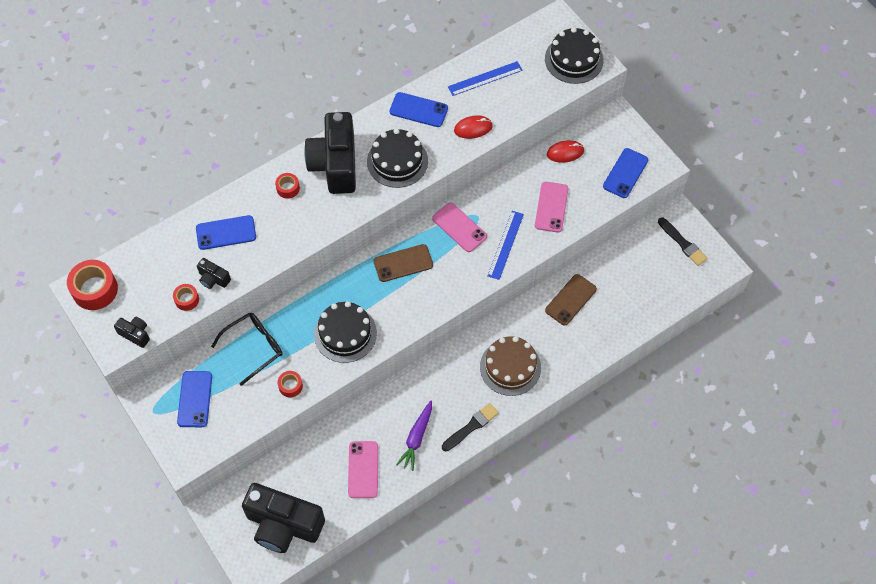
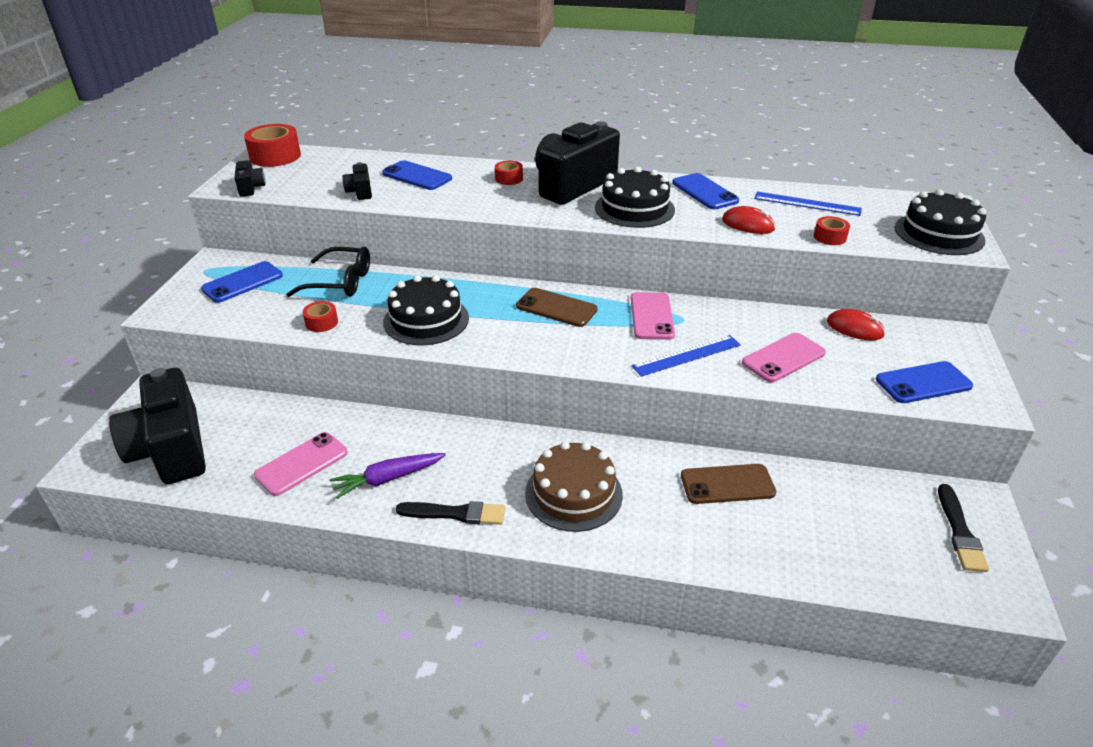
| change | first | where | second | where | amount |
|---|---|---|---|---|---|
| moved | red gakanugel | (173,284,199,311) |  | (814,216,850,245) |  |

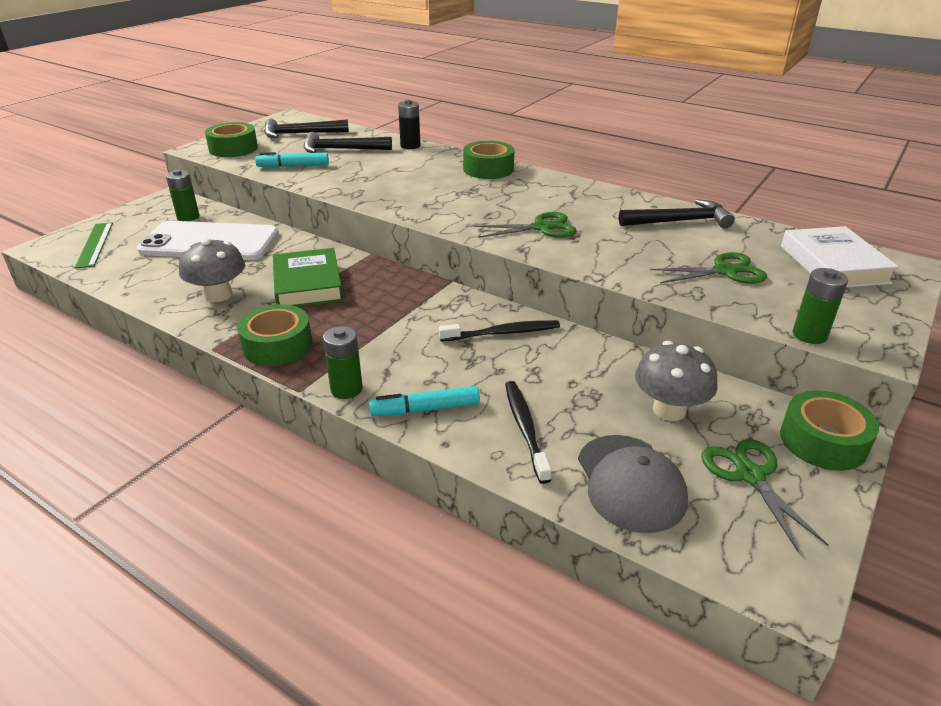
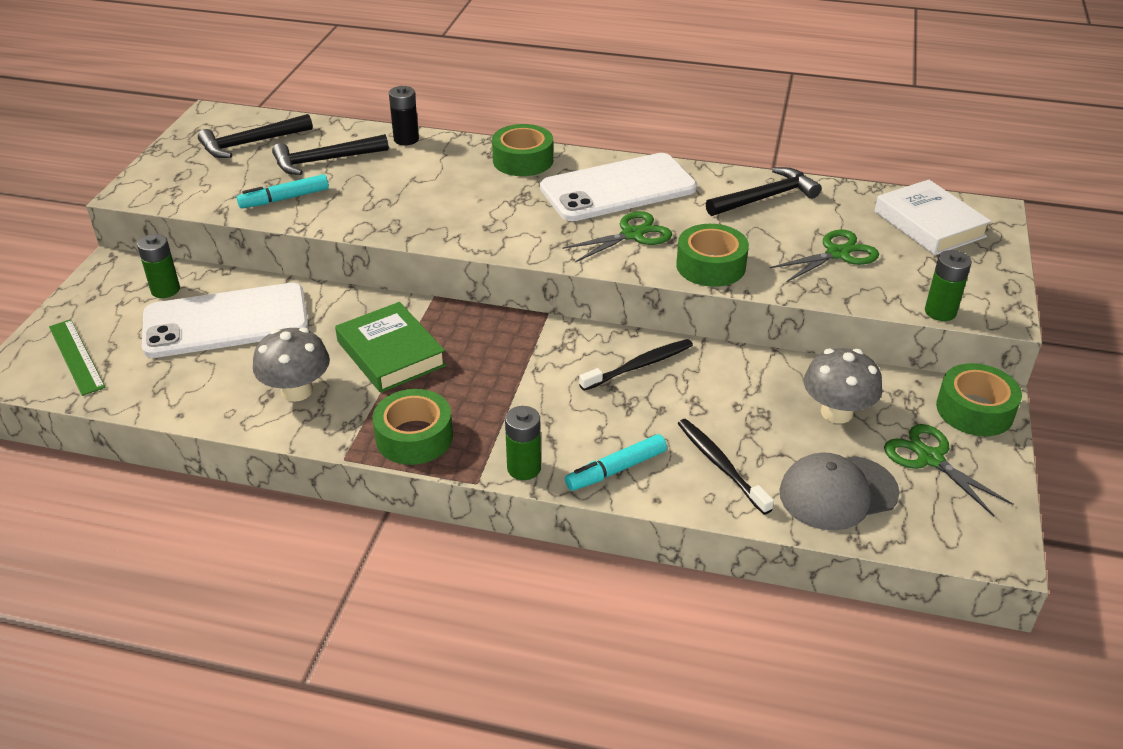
| change | first | where | second | where | amount |
|---|---|---|---|---|---|
| added |  |  | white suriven | (540,153,697,221) |  |
| moved | green gakanugel | (205,122,258,157) |  | (676,224,749,287) |  |
| turned | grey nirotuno | (578,435,688,533) |  | (779,452,900,530) | 105 degrees clockwise |

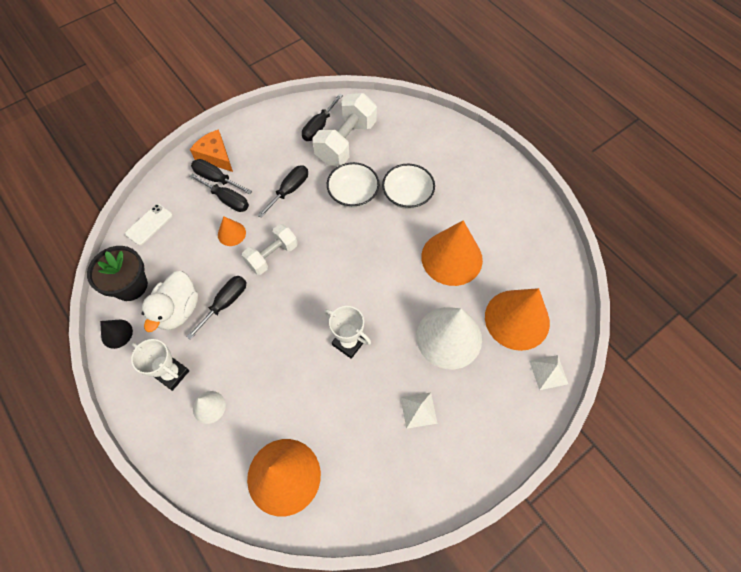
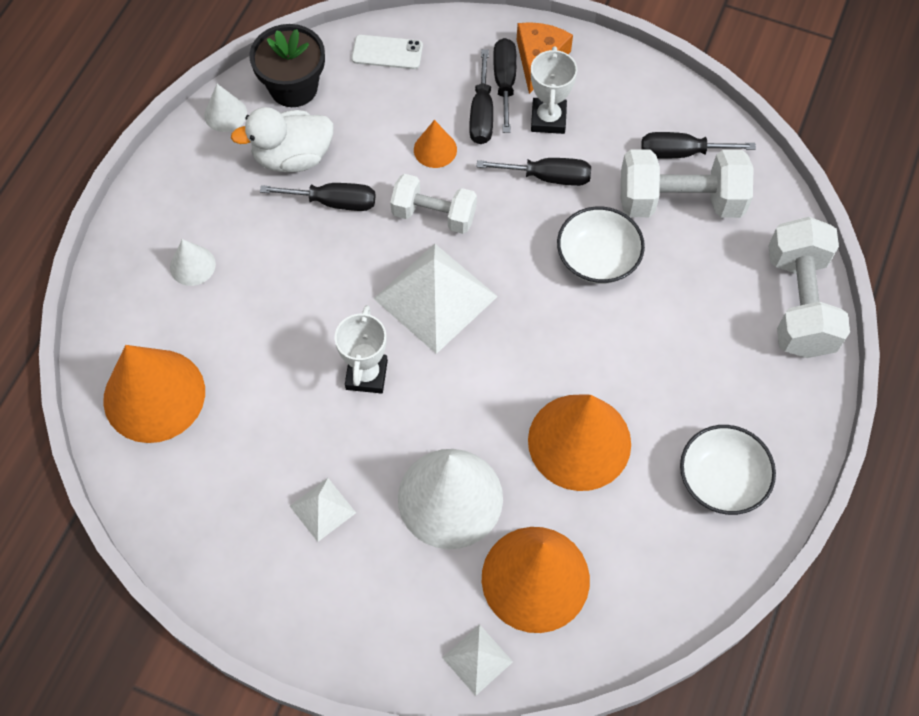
| change | first | where | second | where | amount |
|---|---|---|---|---|---|
| recoloured | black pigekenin | (100,320,133,349) | white pigekenin | (204,84,247,132) |  |
| added |  |  | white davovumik | (373,244,498,354) |  |
| moved | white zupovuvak | (131,339,190,391) |  | (531,46,577,134) |  |
| moved | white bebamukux | (382,164,435,209) |  | (680,425,776,515) |  |
| added |  |  | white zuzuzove | (768,217,850,358) |  |

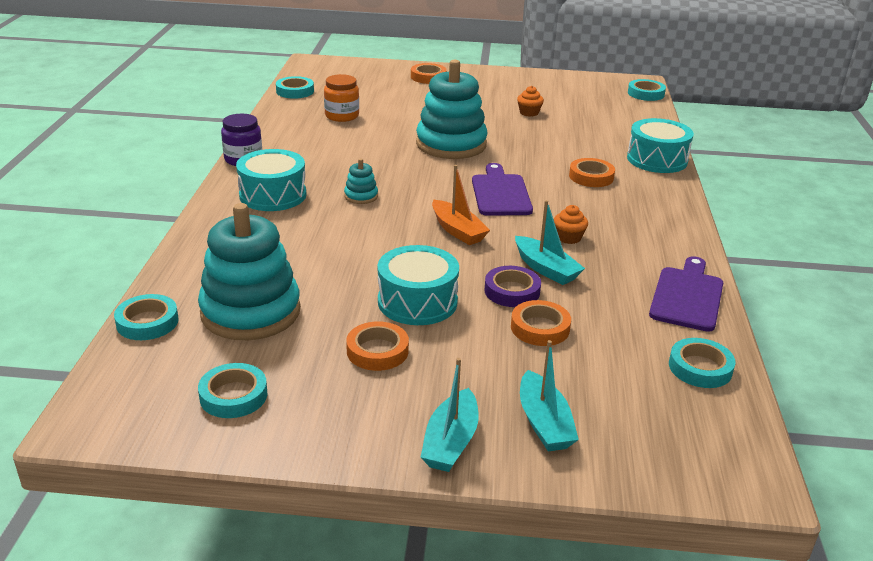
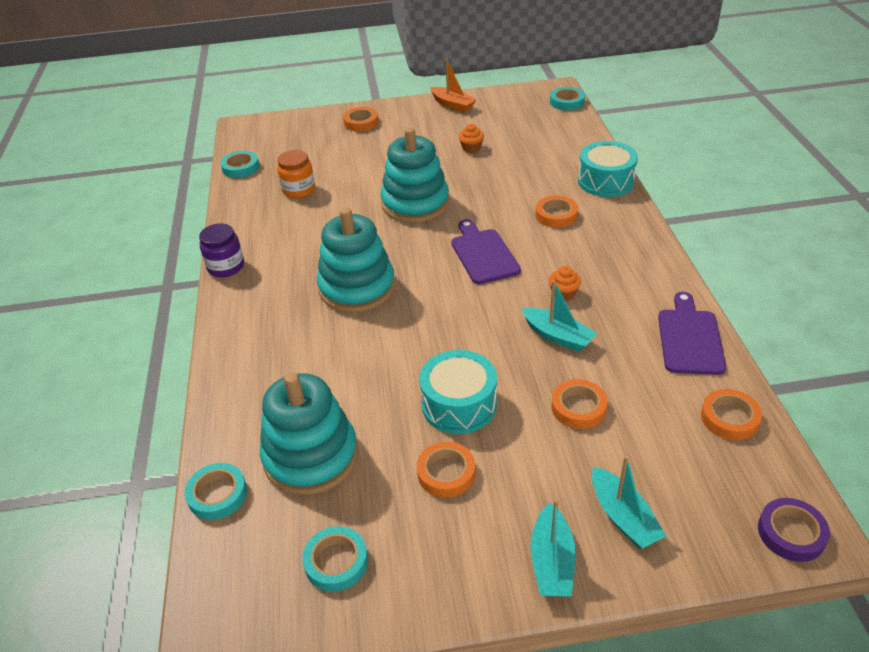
| change | first | where | second | where | amount |
|---|---|---|---|---|---|
| resized | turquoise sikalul | (344,158,378,204) |  | (317,208,395,313) | x2.37 |
| moved | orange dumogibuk | (432,165,490,245) |  | (430,59,477,112) |  |
| recoloured | turquoise gakanugel | (669,338,736,388) | orange gakanugel | (701,389,762,440) |  |
| moved | purple gakanugel | (484,266,541,307) |  | (758,498,830,562) |  |
| removed | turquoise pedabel | (236,149,307,211) |  |  |  |

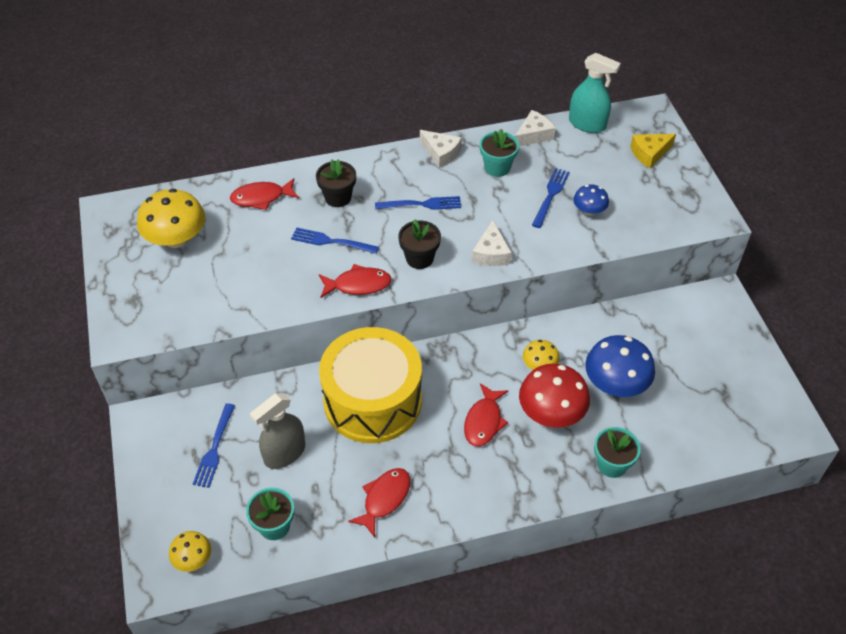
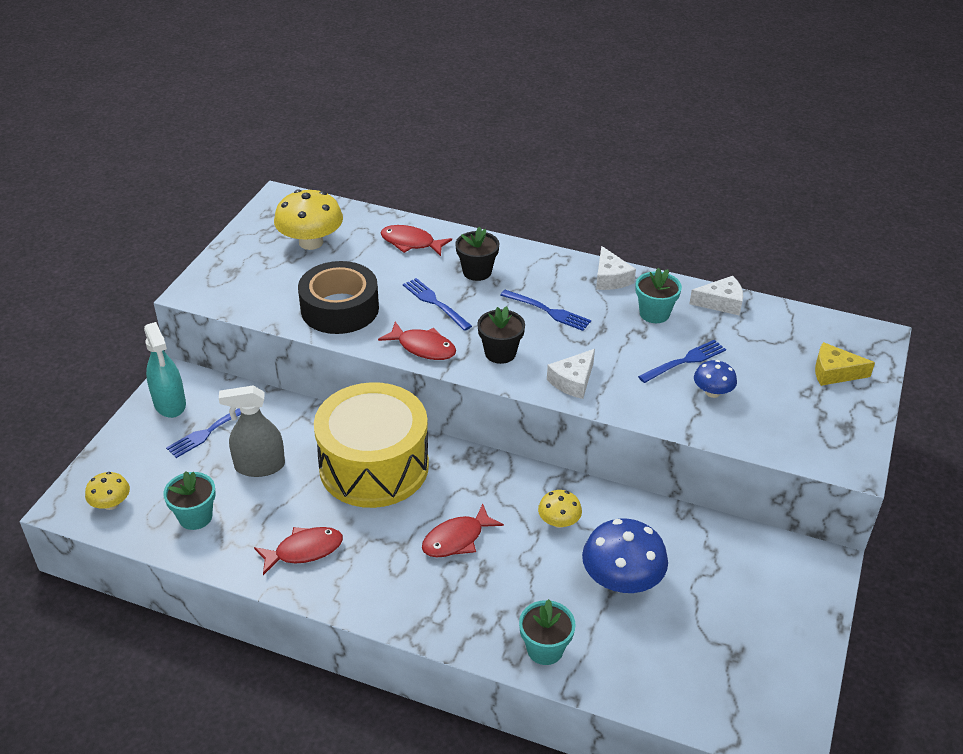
| change | first | where | second | where | amount |
|---|---|---|---|---|---|
| moved | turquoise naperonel | (569,53,621,133) |  | (144,322,186,418) |  |
| added |  |  | black gakanugel | (298,261,379,334) |  |
| removed | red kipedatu | (519,364,590,428) |  |  |  |

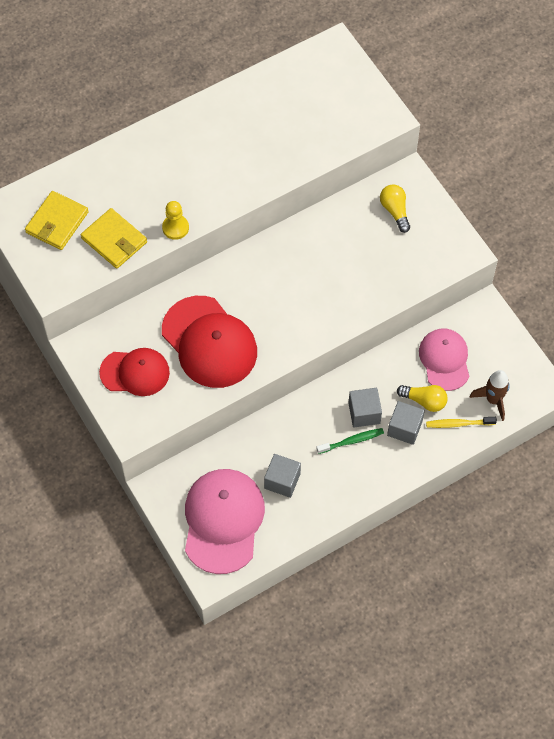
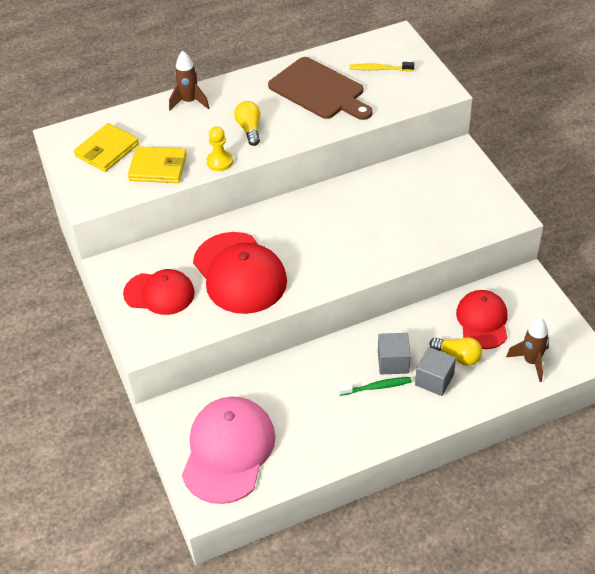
| change | first | where | second | where | amount |
|---|---|---|---|---|---|
| turned | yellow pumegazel | (81,208,147,269) |  | (128,146,187,183) | 45 degrees counterclockwise |
| added |  |  | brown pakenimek | (169,51,209,110) |  |
| moved | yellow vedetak | (380,184,410,233) |  | (234,101,260,146) |  |
| added |  |  | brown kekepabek | (268,57,373,120) |  |
| moved | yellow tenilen | (426,417,497,428) |  | (349,62,414,71) |  |
| recoloured | pink nirotuno | (419,329,469,391) | red nirotuno | (456,290,507,349) |  |
| removed | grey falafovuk | (264,454,301,498) |  |  |  |

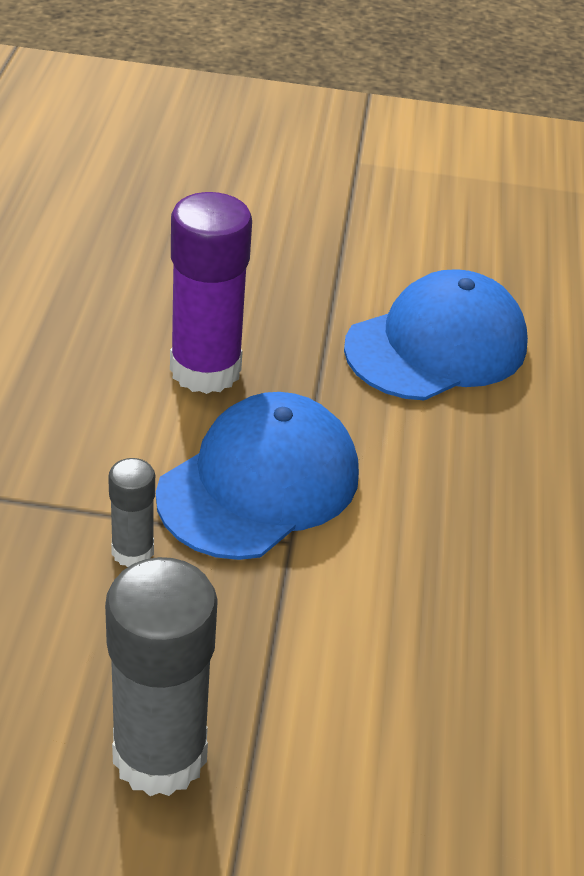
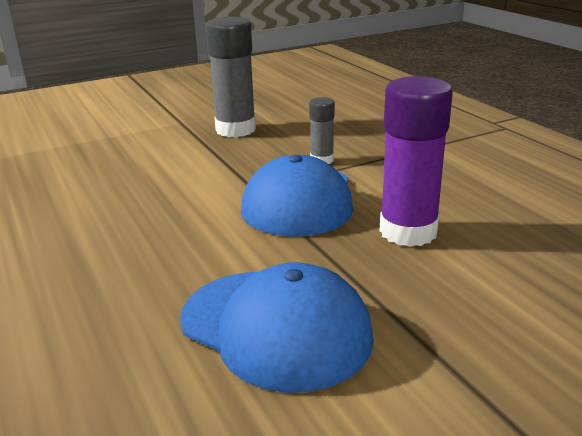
| change | first | where | second | where | amount |
|---|---|---|---|---|---|
| turned | blue nirotuno | (344,269,528,401) |  | (180,262,374,393) | 75 degrees counterclockwise |

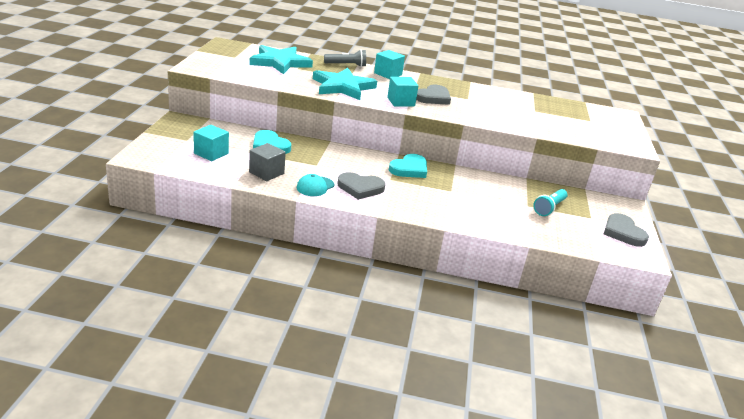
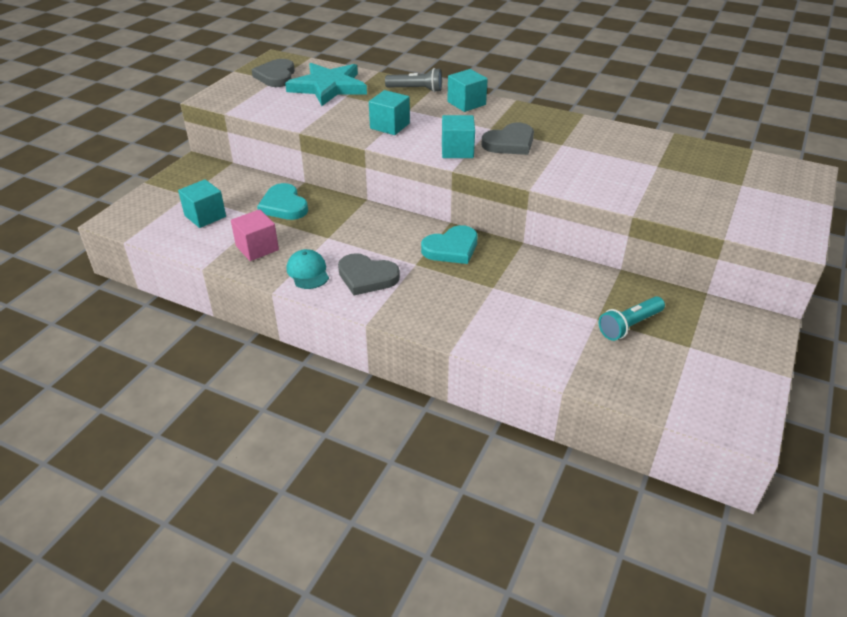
| change | first | where | second | where | amount |
|---|---|---|---|---|---|
| recoloured | grey falafovuk | (249,143,286,181) | pink falafovuk | (231,209,279,261) |  |
| moved | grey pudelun | (604,213,649,247) |  | (252,59,295,87) |  |
| turned | turquoise nirotuno | (297,174,334,196) |  | (286,249,329,289) | 105 degrees clockwise |
| replaced | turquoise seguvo | (313,68,377,100) | turquoise falafovuk | (369,90,410,135) |  |

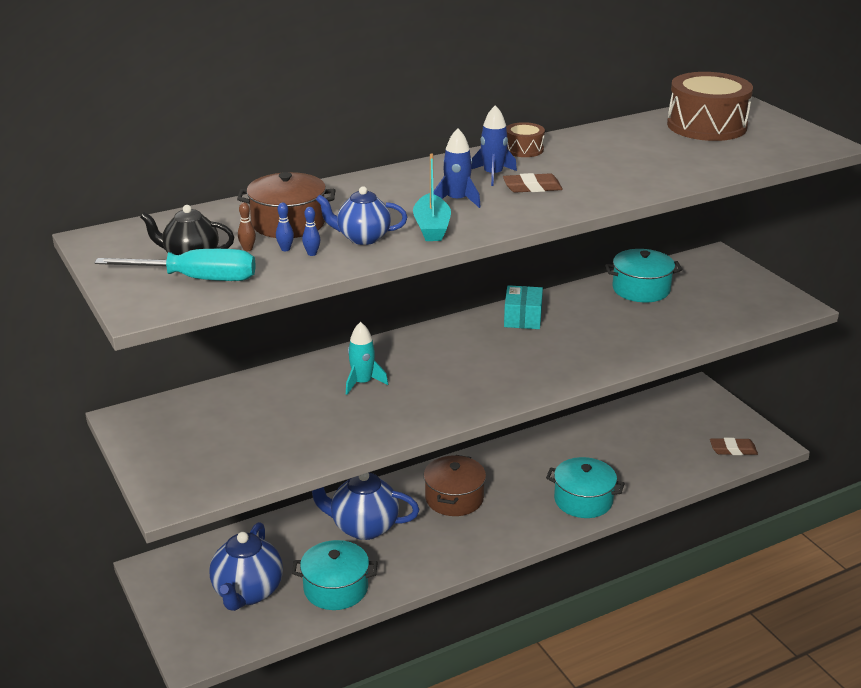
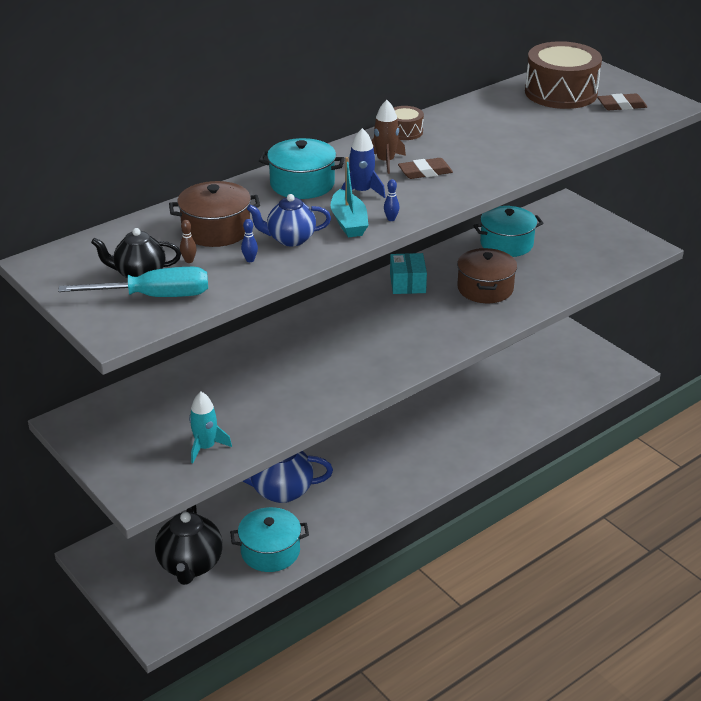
| change | first | where | second | where | amount |
|---|---|---|---|---|---|
| recoloured | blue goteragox | (210,522,283,611) | black goteragox | (155,505,223,585) |  |
| moved | turquoise pakenimek | (346,322,388,395) |  | (189,392,232,463) |  |
| moved | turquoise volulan | (546,457,625,518) |  | (259,138,345,199) |  |
| recoloured | blue pakenimek | (471,105,517,186) | brown pakenimek | (371,100,406,174) |  |
| moved | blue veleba | (276,202,294,251) |  | (384,179,399,221) |  |
| moved | brown volulan | (424,455,486,516) |  | (457,248,517,303) |  |
| moved | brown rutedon | (710,438,758,455) |  | (597,94,647,110) |  |

